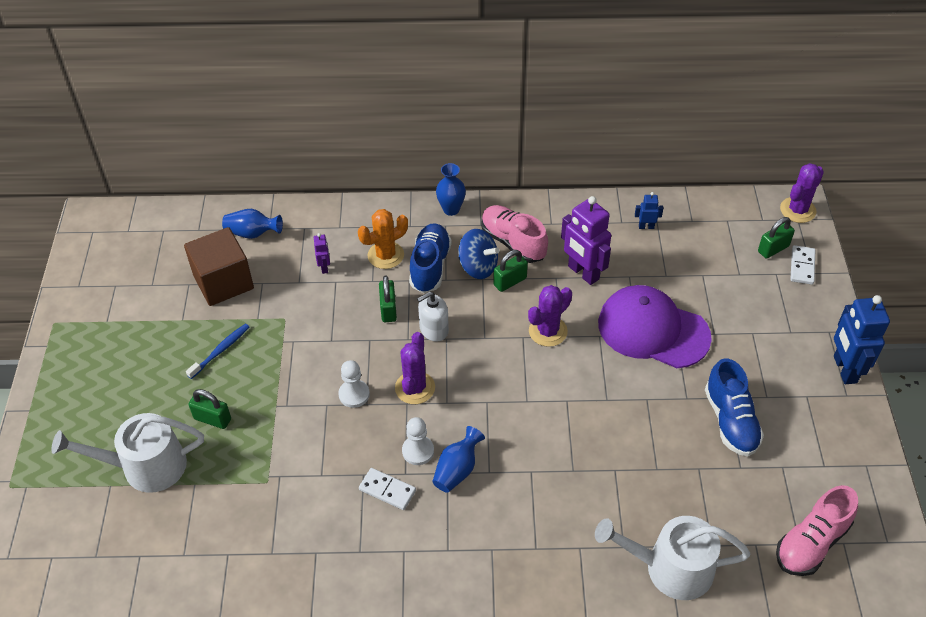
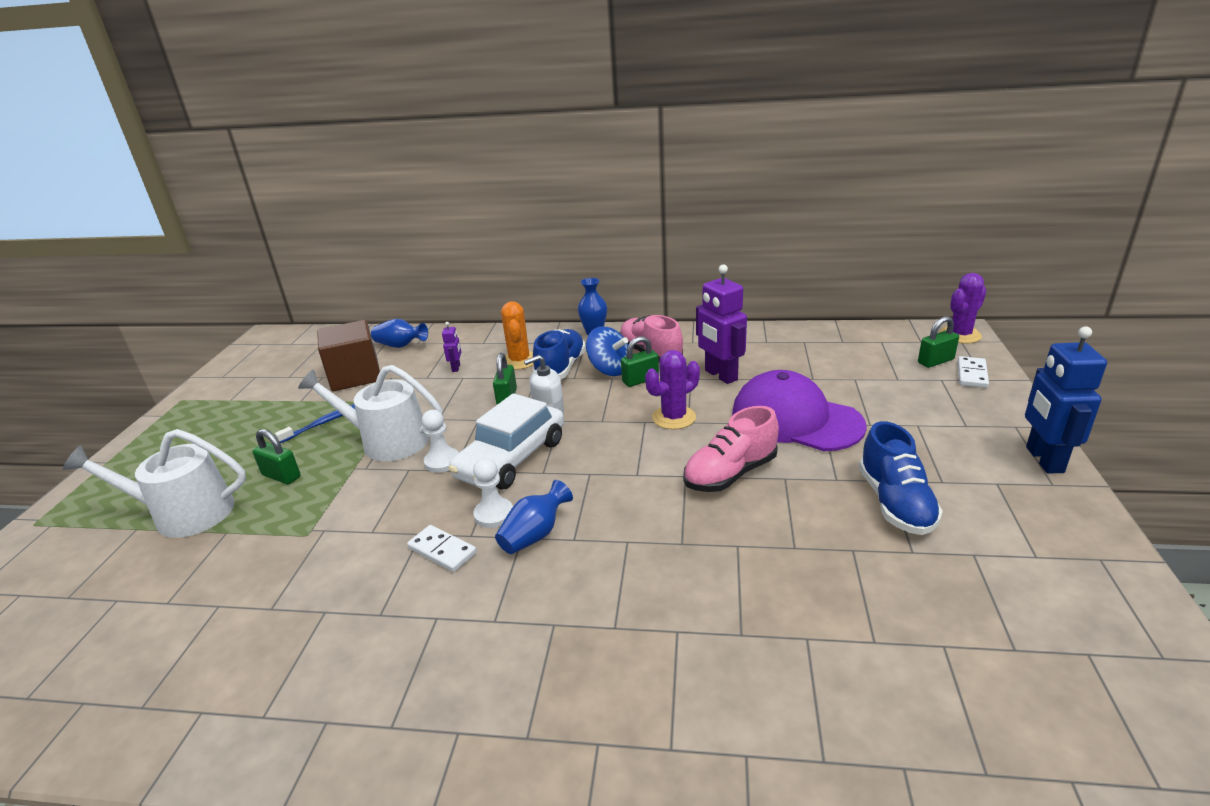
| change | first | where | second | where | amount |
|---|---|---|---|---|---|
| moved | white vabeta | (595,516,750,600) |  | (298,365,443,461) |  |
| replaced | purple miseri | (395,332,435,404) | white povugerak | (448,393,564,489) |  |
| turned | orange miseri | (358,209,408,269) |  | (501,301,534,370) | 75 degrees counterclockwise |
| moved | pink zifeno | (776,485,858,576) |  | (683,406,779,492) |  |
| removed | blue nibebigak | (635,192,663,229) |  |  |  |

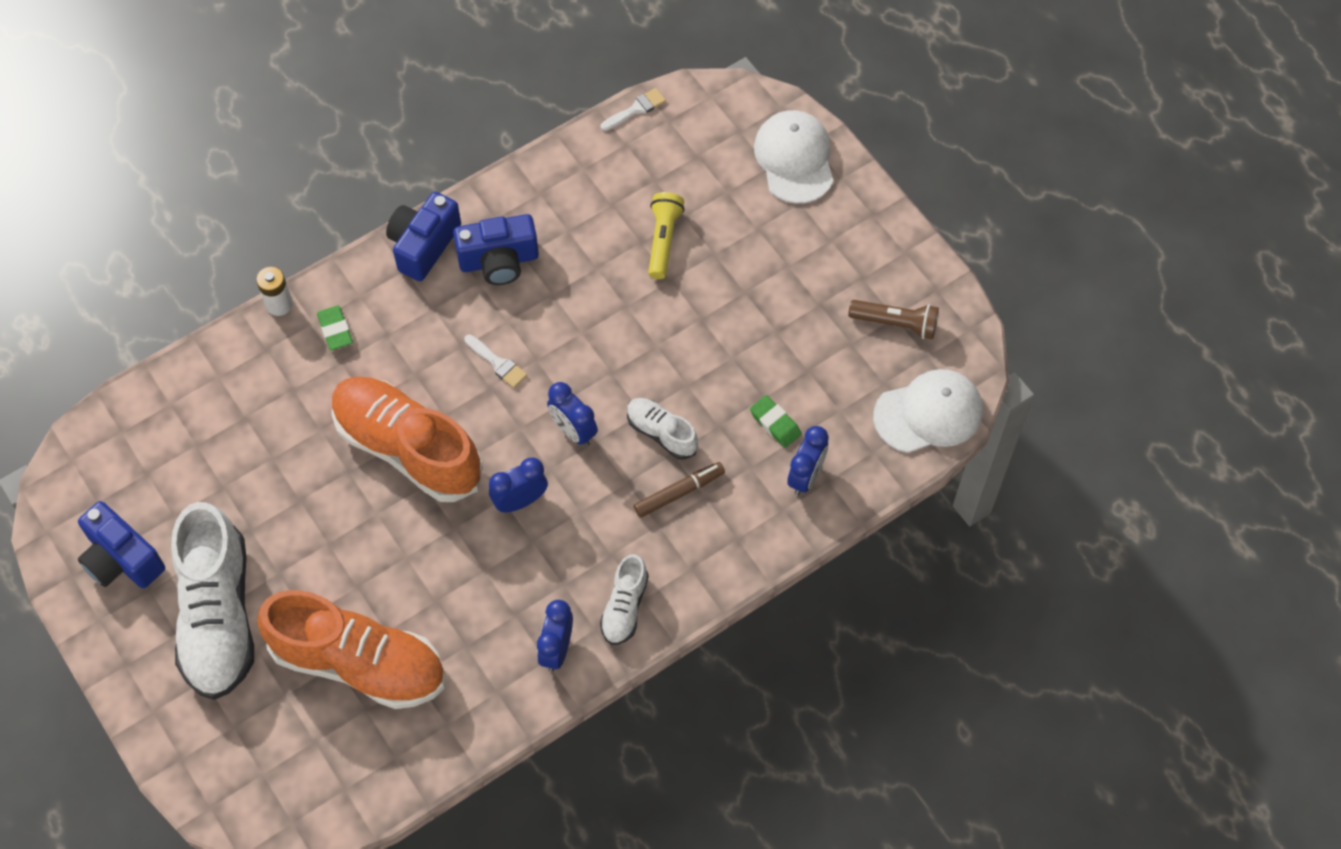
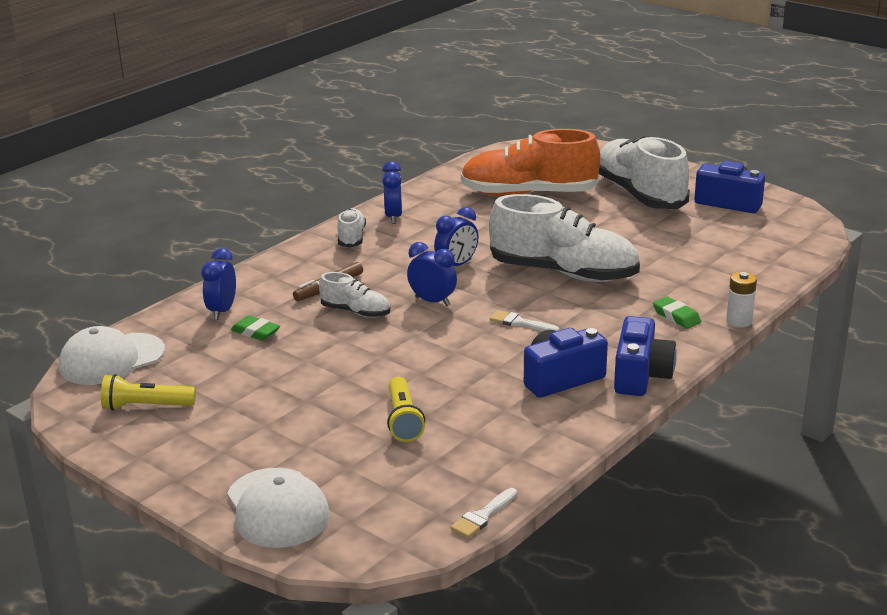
| change | first | where | second | where | amount |
|---|---|---|---|---|---|
| recoloured | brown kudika | (848,300,939,339) | yellow kudika | (101,374,196,411) |  |
| recoloured | orange zifeno | (332,377,483,502) | white zifeno | (489,194,640,282) |  |

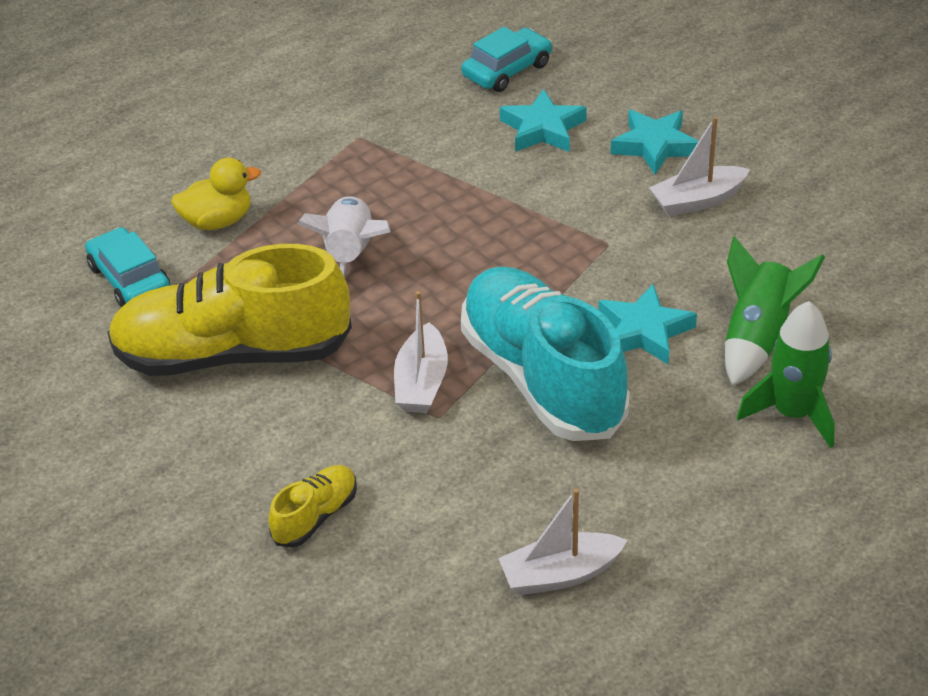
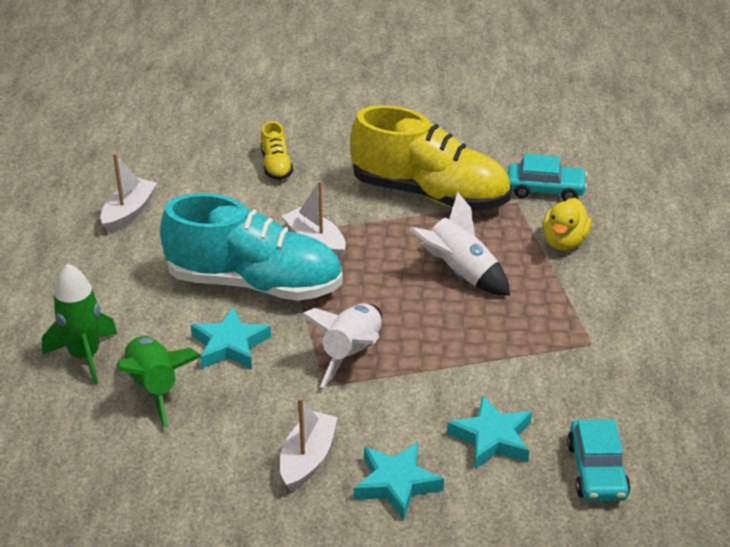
| change | first | where | second | where | amount |
|---|---|---|---|---|---|
| added |  |  | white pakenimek | (301,303,382,388) |  |
| turned | yellow zifeno | (107,244,352,376) |  | (350,105,511,210) | 75 degrees clockwise |

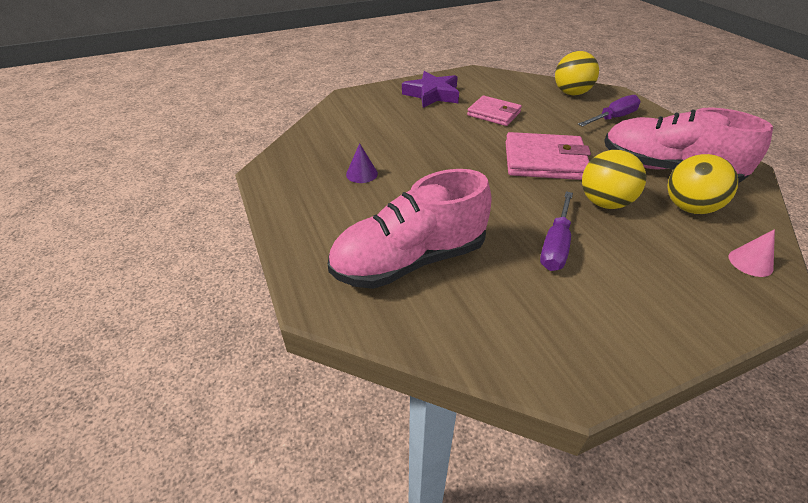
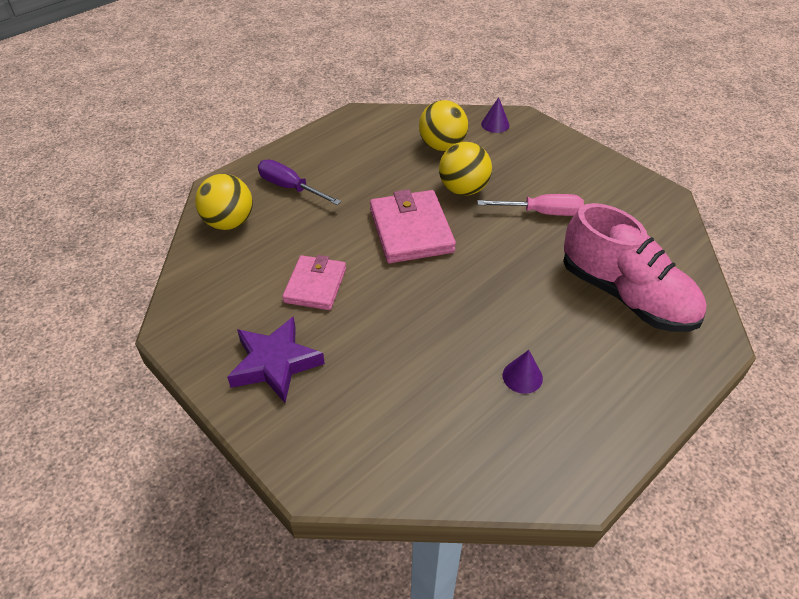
| change | first | where | second | where | amount |
|---|---|---|---|---|---|
| recoloured | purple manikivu | (540,191,573,271) | pink manikivu | (477,194,584,216) |  |
| recoloured | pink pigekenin | (728,229,775,277) | purple pigekenin | (481,97,509,133) |  |
| removed | pink zifeno | (604,107,773,183) |  |  |  |

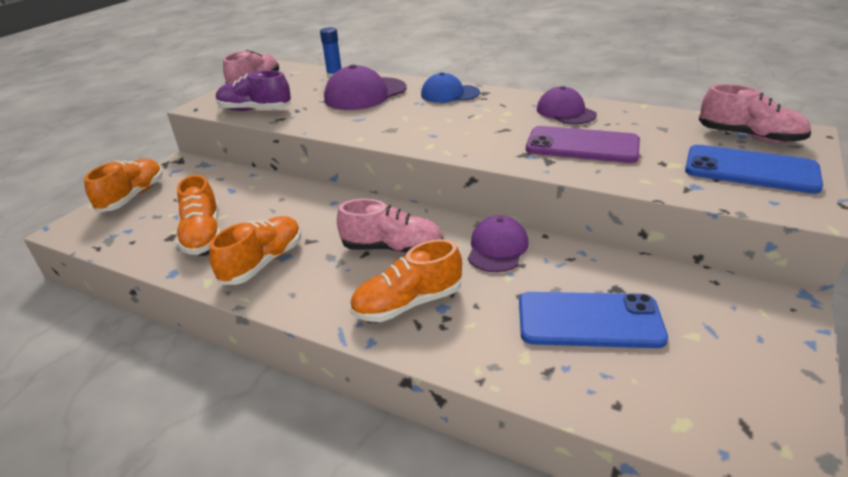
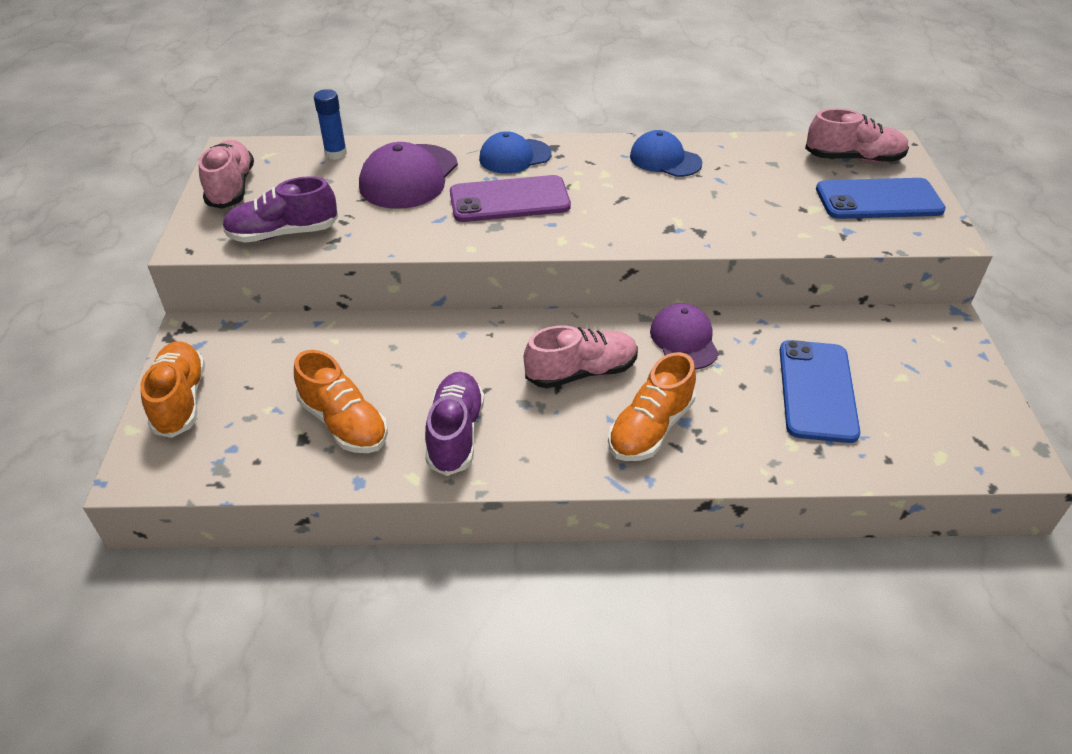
| change | first | where | second | where | amount |
|---|---|---|---|---|---|
| recoloured | orange zifeno | (209,216,301,285) | purple zifeno | (425,372,484,476) |  |
| moved | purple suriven | (526,126,640,163) |  | (450,175,571,222) |  |
| recoloured | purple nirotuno | (537,86,597,124) | blue nirotuno | (630,130,702,177) |  |
| turned | blue suriven | (519,292,668,348) |  | (780,340,860,443) | 60 degrees counterclockwise |

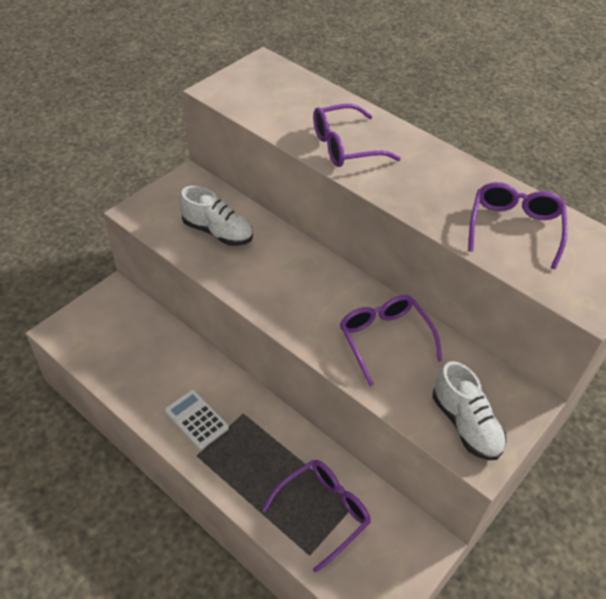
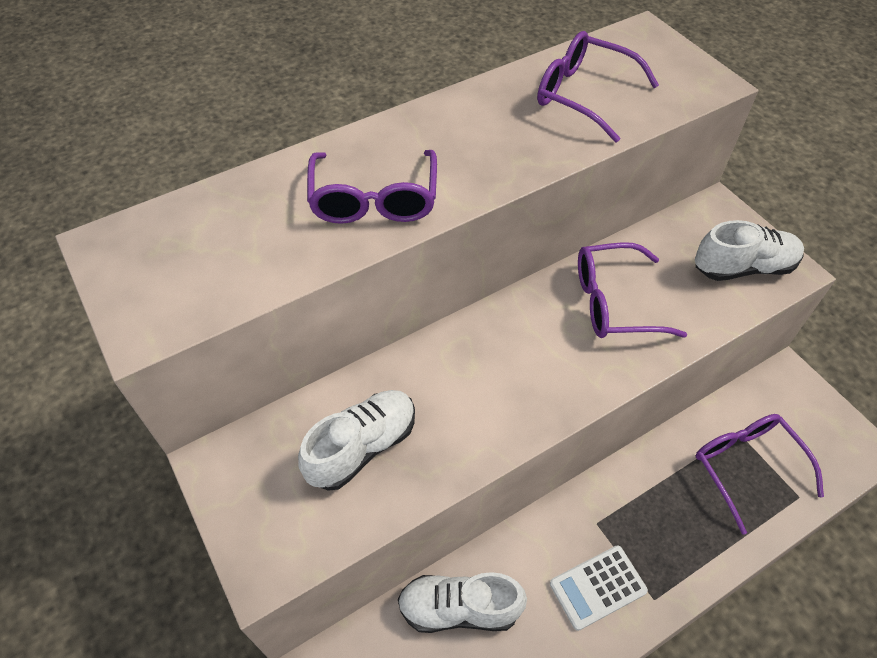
| change | first | where | second | where | amount |
|---|---|---|---|---|---|
| added |  |  | white zifeno | (398,572,527,633) |  |

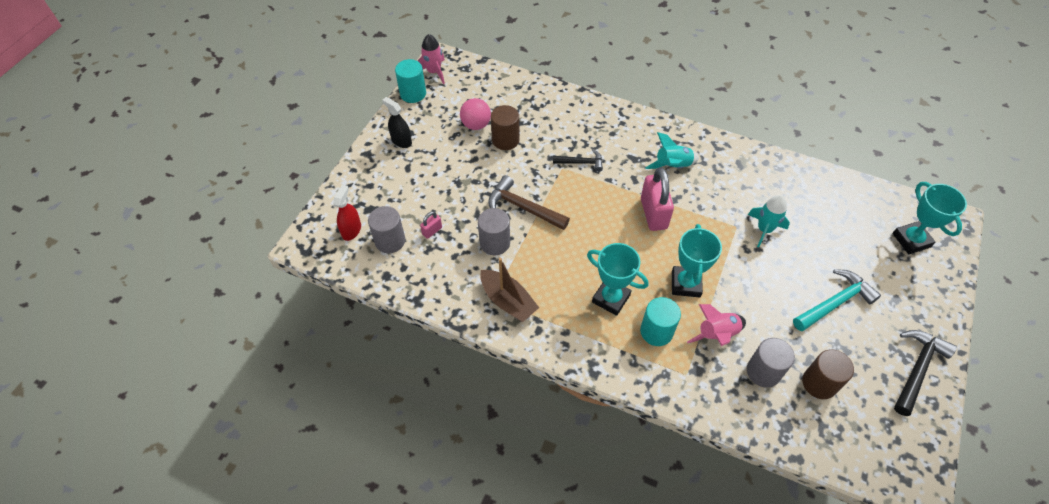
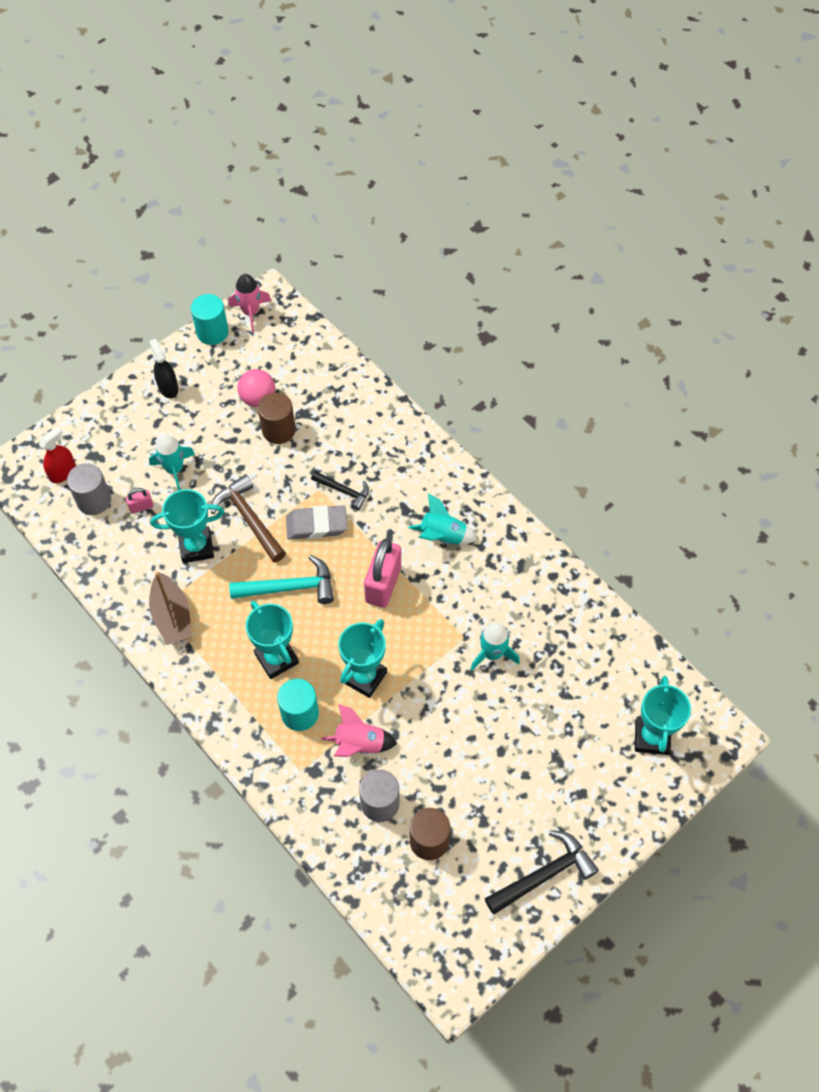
| change | first | where | second | where | amount |
|---|---|---|---|---|---|
| added |  |  | turquoise pakenimek | (149,434,195,491) |  |
| replaced | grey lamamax | (478,208,510,255) | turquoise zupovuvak | (151,489,224,563) |  |
| moved | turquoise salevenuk | (793,269,881,331) |  | (229,555,334,604) |  |
| added |  |  | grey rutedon | (286,505,347,540) |  |

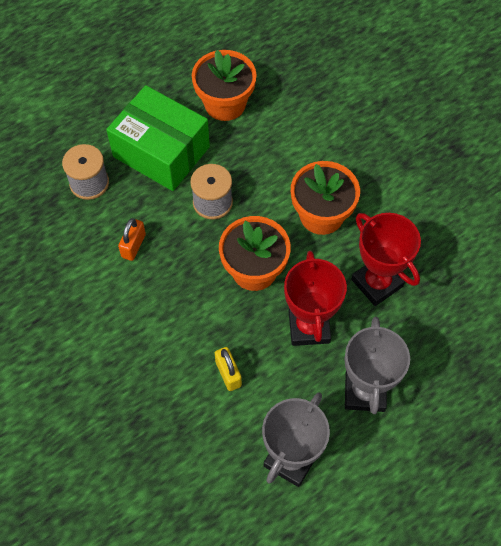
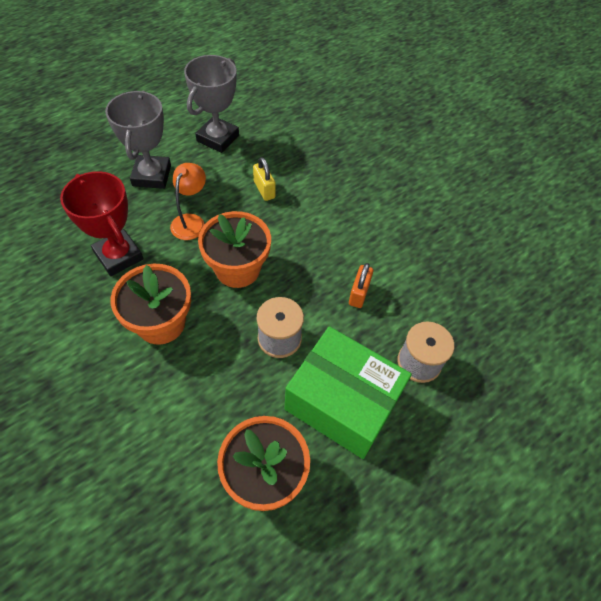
| change | first | where | second | where | amount |
|---|---|---|---|---|---|
| replaced | red zupovuvak | (284,251,347,346) | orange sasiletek | (170,163,206,240) |  |

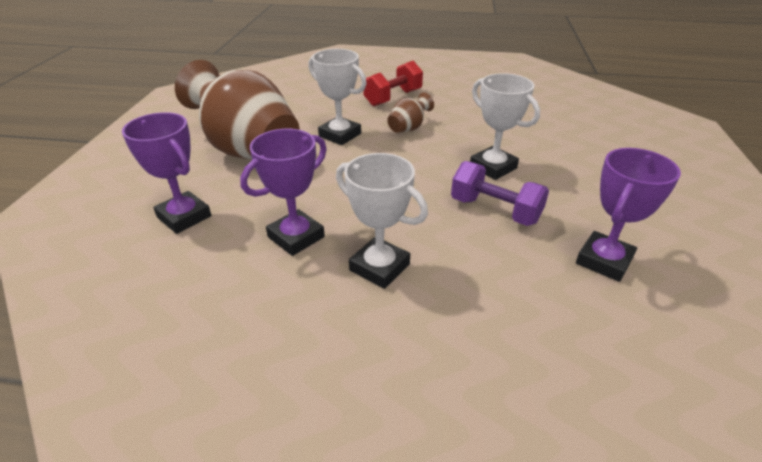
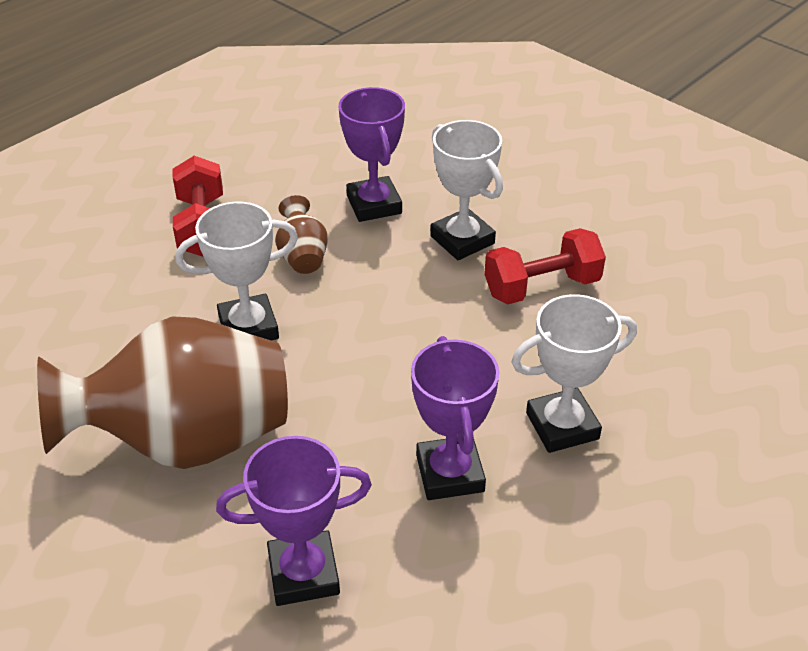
| change | first | where | second | where | amount |
|---|---|---|---|---|---|
| moved | purple zupovuvak | (576,148,681,282) |  | (338,87,405,222) |  |
| turned | white zupovuvak | (470,73,540,180) |  | (430,120,503,260) | 60 degrees clockwise |
| recoloured | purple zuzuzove | (451,161,549,226) | red zuzuzove | (484,228,606,304) |  |

